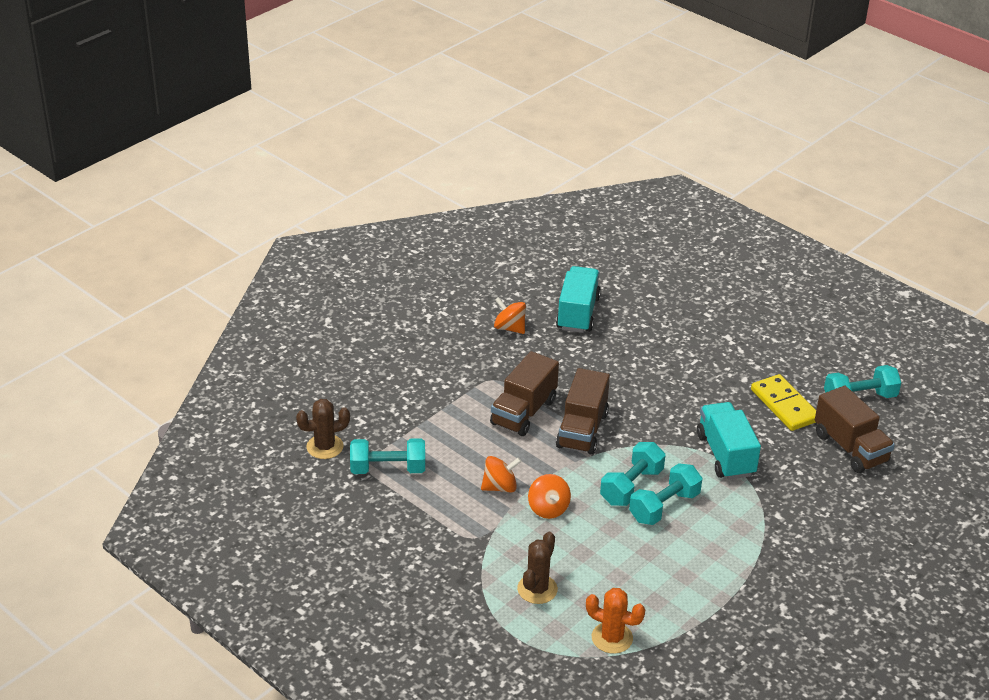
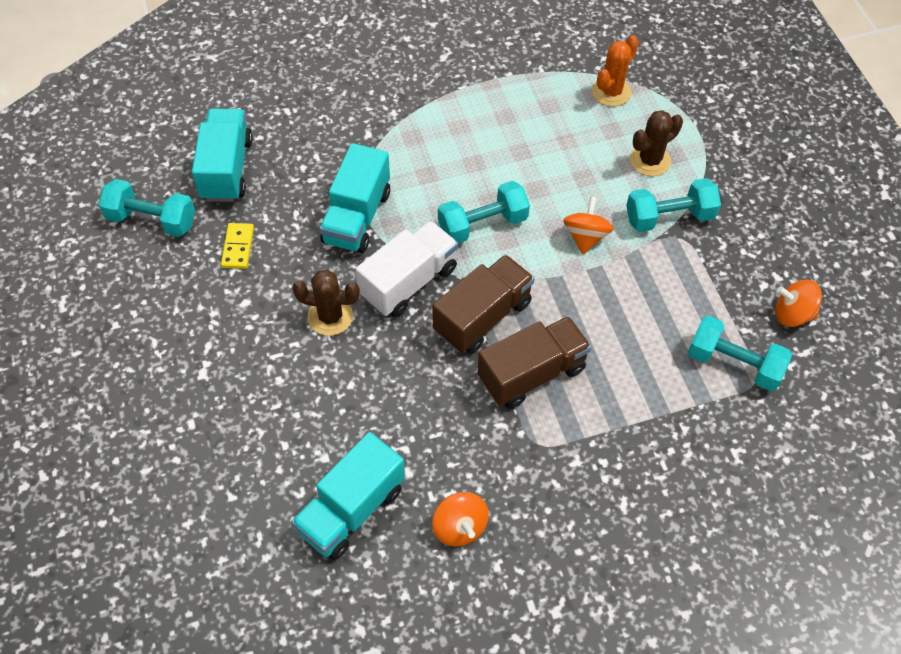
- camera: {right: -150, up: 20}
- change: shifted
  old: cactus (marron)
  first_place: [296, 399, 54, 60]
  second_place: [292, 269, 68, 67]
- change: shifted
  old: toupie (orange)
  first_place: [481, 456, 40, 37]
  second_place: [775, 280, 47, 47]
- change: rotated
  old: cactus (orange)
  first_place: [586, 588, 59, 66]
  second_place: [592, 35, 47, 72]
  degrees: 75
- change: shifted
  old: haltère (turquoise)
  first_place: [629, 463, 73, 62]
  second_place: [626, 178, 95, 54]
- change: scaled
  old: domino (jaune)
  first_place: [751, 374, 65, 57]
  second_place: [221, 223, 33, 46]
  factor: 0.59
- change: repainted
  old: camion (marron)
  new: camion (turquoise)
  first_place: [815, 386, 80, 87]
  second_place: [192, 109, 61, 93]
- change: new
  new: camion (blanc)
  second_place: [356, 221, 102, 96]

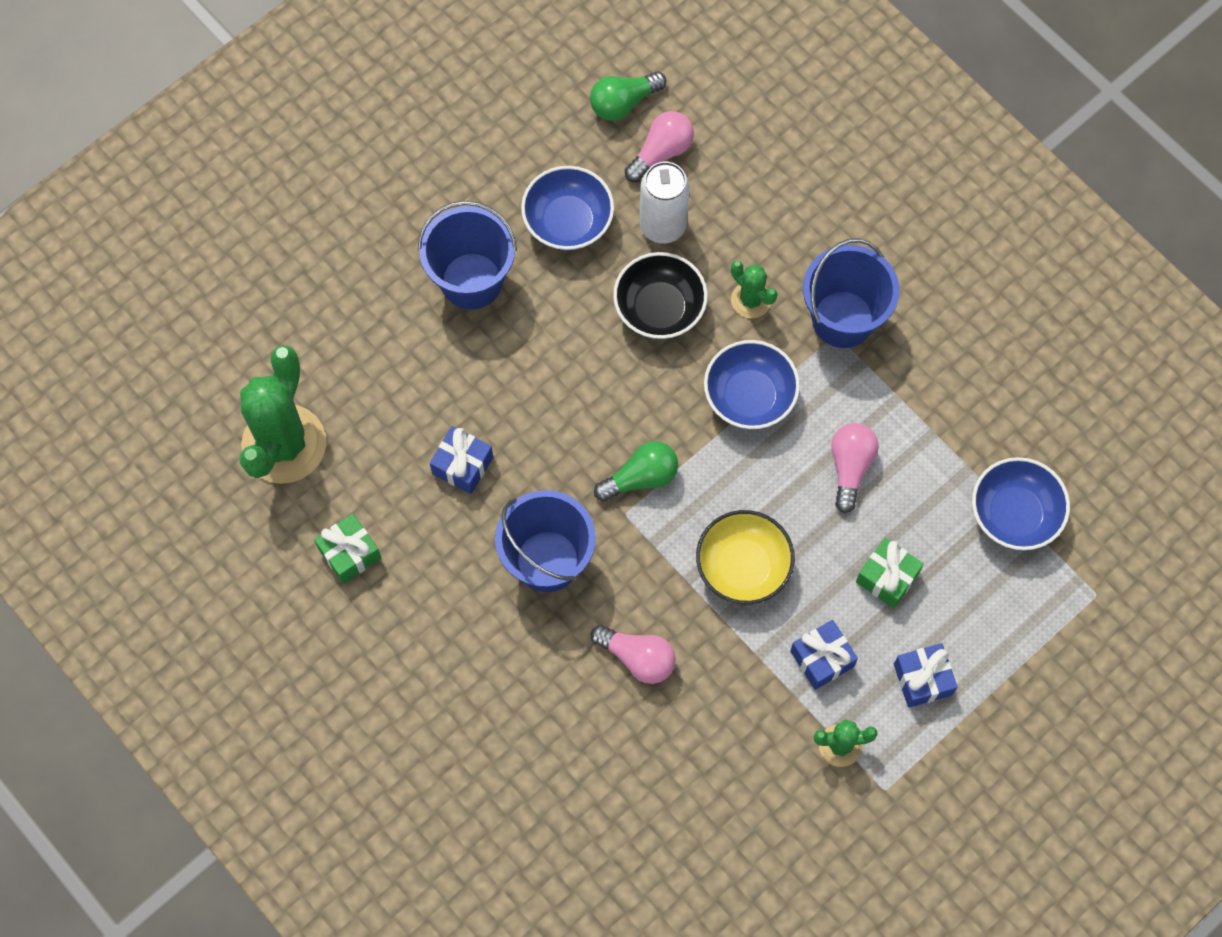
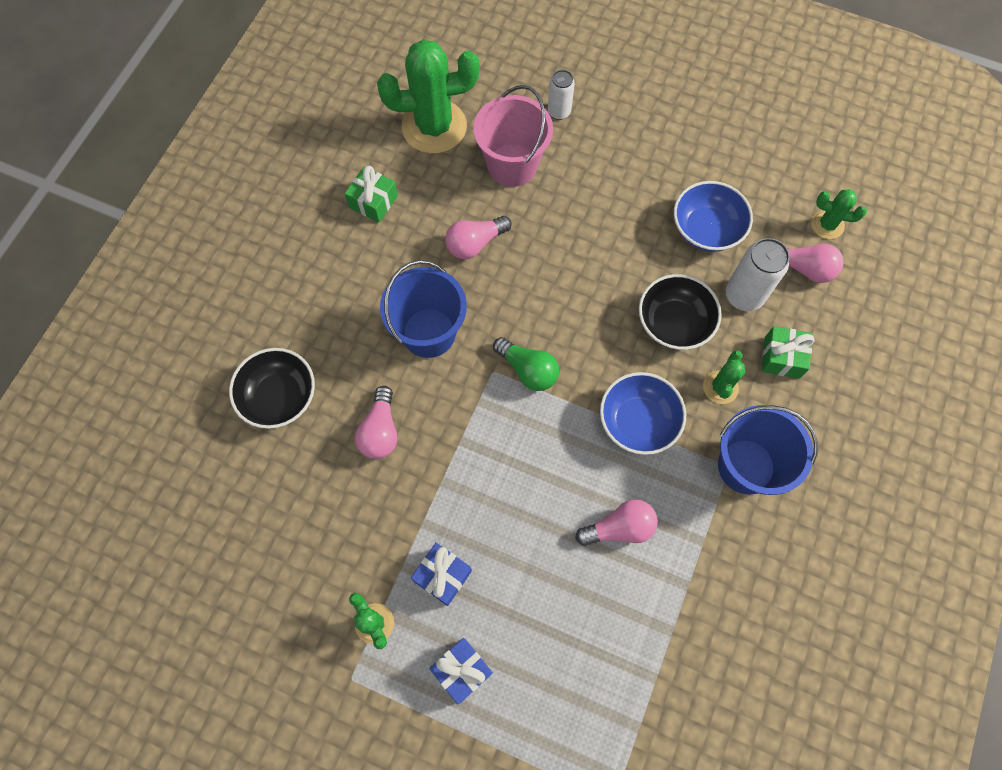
- camera: {right: 65, up: 0}
- change: gone
  old: seau (bleu)
  first_place: [418, 201, 99, 109]
- change: swapped
  old: cadeau (bleu)
  new: ampoule (rose)
  first_place: [430, 426, 63, 68]
  second_place: [445, 216, 67, 43]
- change: swapped
  old: ampoule (vert)
  new: cactus (vert)
  first_place: [590, 72, 76, 49]
  second_place: [811, 189, 56, 50]
- change: gone
  old: bol (jaune)
  first_place: [696, 510, 99, 94]
- change: shifted
  old: cadeau (vert)
  first_place: [856, 538, 68, 70]
  second_place: [761, 326, 53, 53]
- change: gone
  old: bol (bleu)
  first_place: [972, 457, 98, 93]
- change: new
  new: bol (noir)
  second_place: [229, 348, 86, 81]
- change: new
  new: seau (rose)
  second_place: [474, 85, 79, 102]
- change: new
  new: canette (blanc)
  second_place: [548, 70, 27, 50]

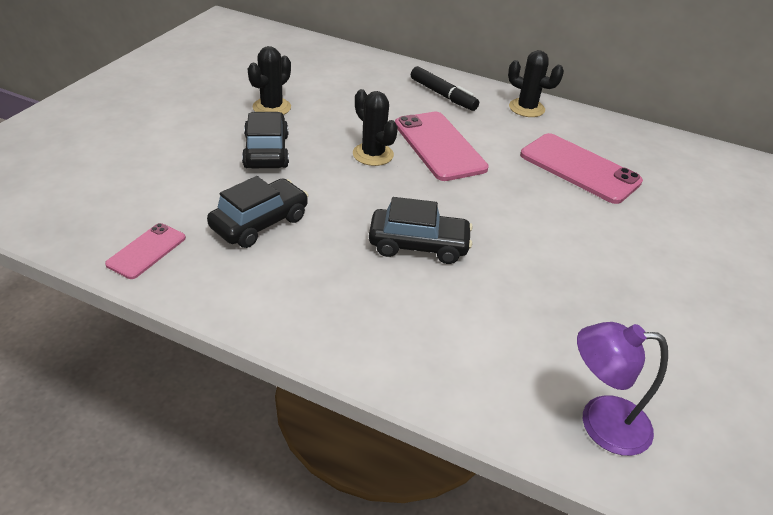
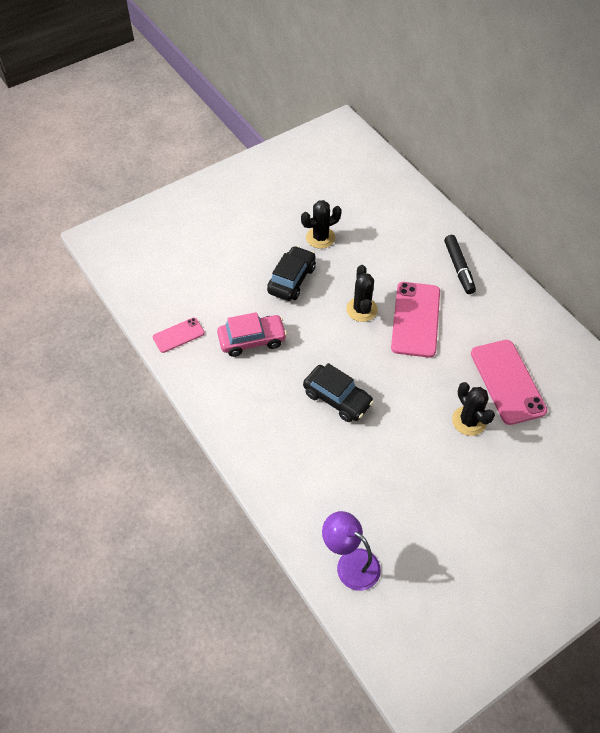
- camera: {right: 35, up: 15}
- change: repainted
  old: voiture (noir)
  new: voiture (rose)
  first_place: [207, 176, 101, 72]
  second_place: [217, 312, 70, 45]
- change: shifted
  old: cactus (noir)
  first_place: [508, 50, 56, 67]
  second_place: [452, 382, 43, 54]

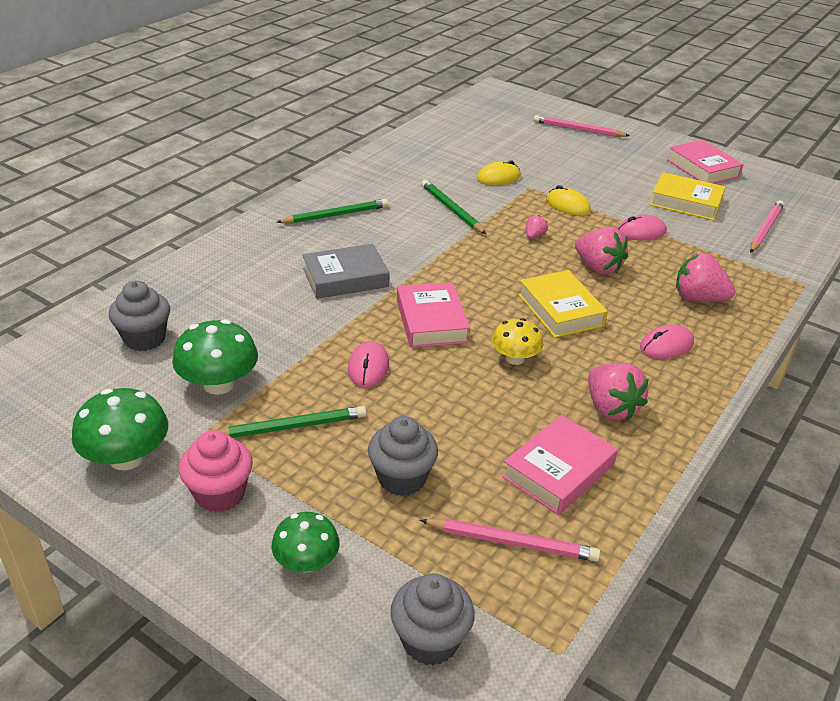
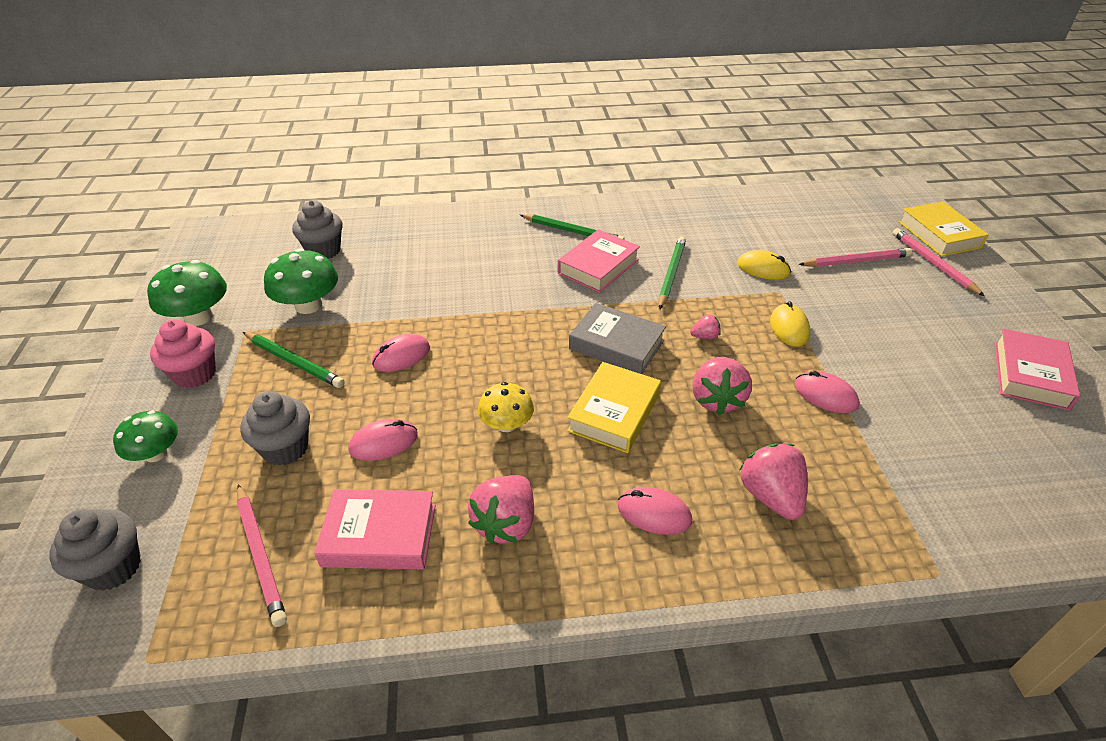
- camera: {right: 50, up: 5}
- change: shifted
  old: livre (gris)
  first_place: [302, 244, 87, 55]
  second_place: [569, 303, 97, 71]
- change: shifted
  old: livre (rose)
  first_place: [397, 282, 73, 66]
  second_place: [558, 229, 82, 64]
- change: shifted
  old: livre (jaune)
  first_place: [650, 172, 75, 48]
  second_place: [899, 201, 90, 56]
- change: shifted
  old: crayon (rose)
  first_place: [750, 201, 34, 52]
  second_place: [798, 248, 114, 19]
- change: new
  new: souris (rose)
  second_place: [348, 419, 70, 42]

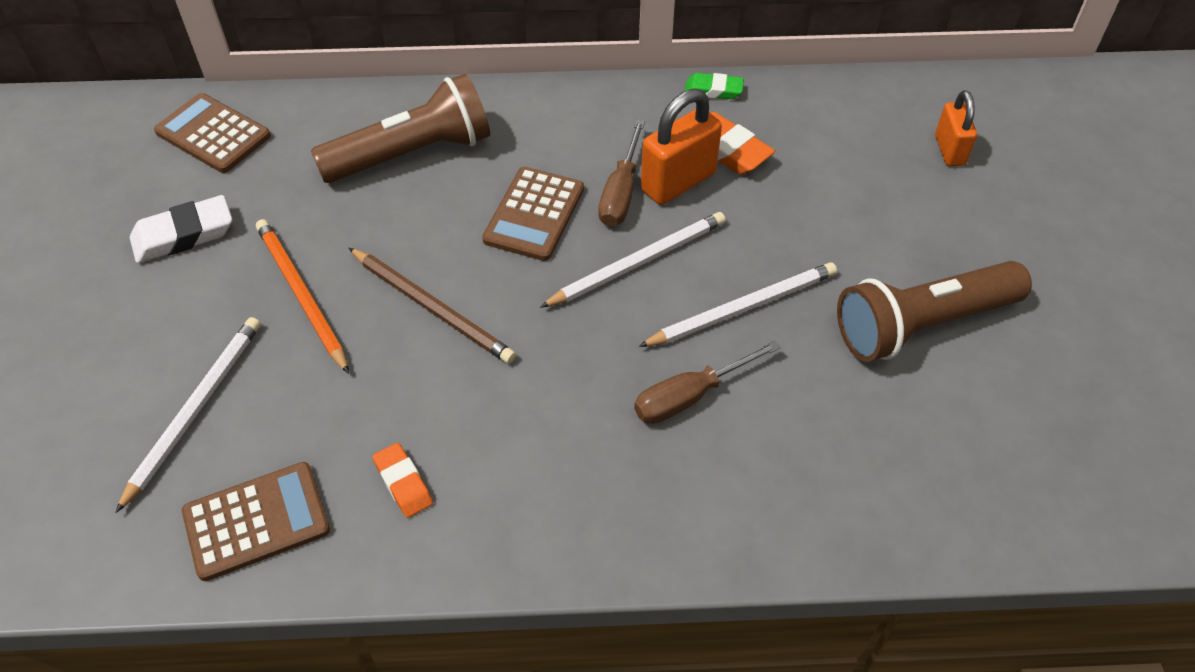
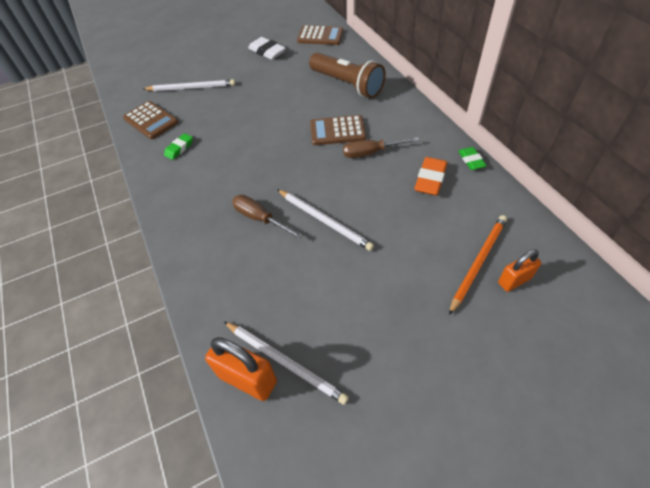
- camera: {right: 70, up: 0}
- change: rotated
  old: calculatrice (marron)
  first_place: [154, 93, 117, 80]
  second_place: [297, 25, 46, 20]
  degrees: 90
- change: shifted
  old: crayon (orange)
  first_place: [256, 219, 93, 155]
  second_place: [449, 215, 58, 100]
- change: gone
  old: crayon (marron)
  first_place: [349, 248, 167, 116]
- change: repainted
  old: gomme (orange)
  new: gomme (vert)
  first_place: [373, 443, 60, 75]
  second_place: [164, 133, 29, 27]
- change: shifted
  old: crayon (blanc)
  first_place: [540, 212, 186, 96]
  second_place: [224, 322, 125, 83]
- change: shifted
  old: cadenas (orange)
  first_place: [641, 89, 81, 116]
  second_place: [205, 337, 72, 64]
- change: gone
  old: lampe de poche (marron)
  first_place: [837, 261, 195, 101]

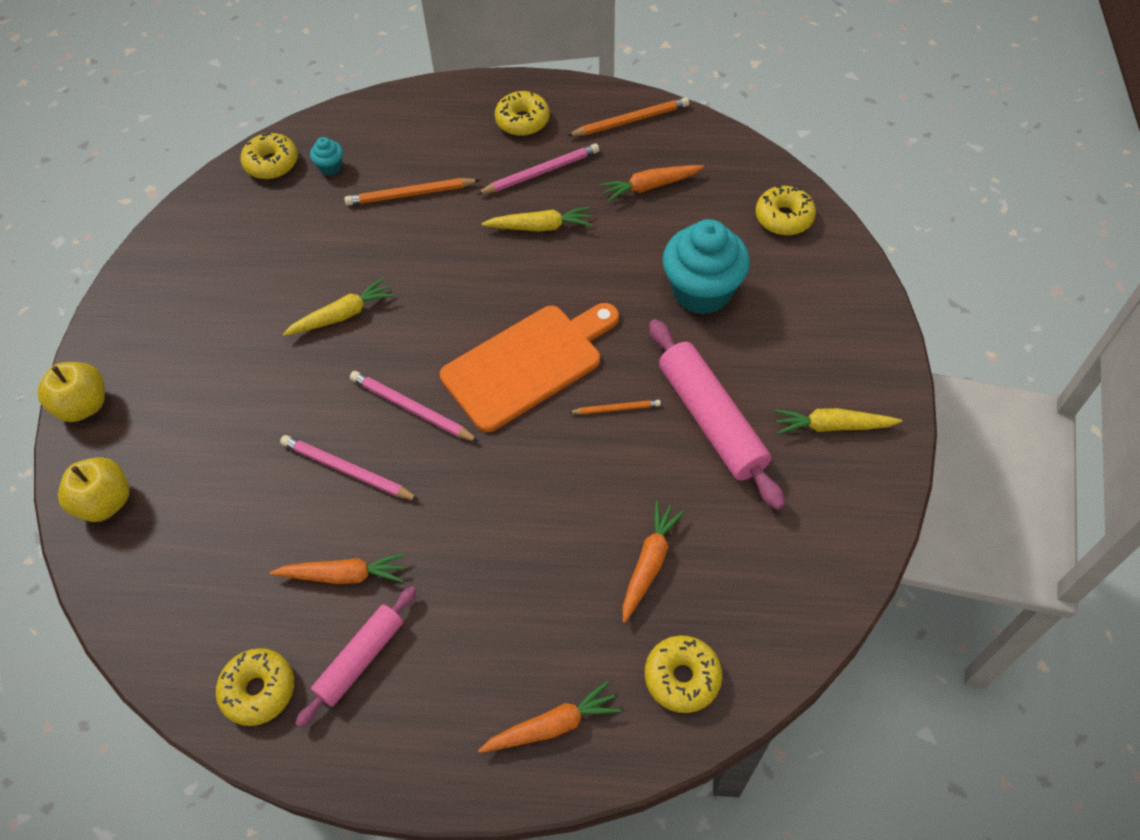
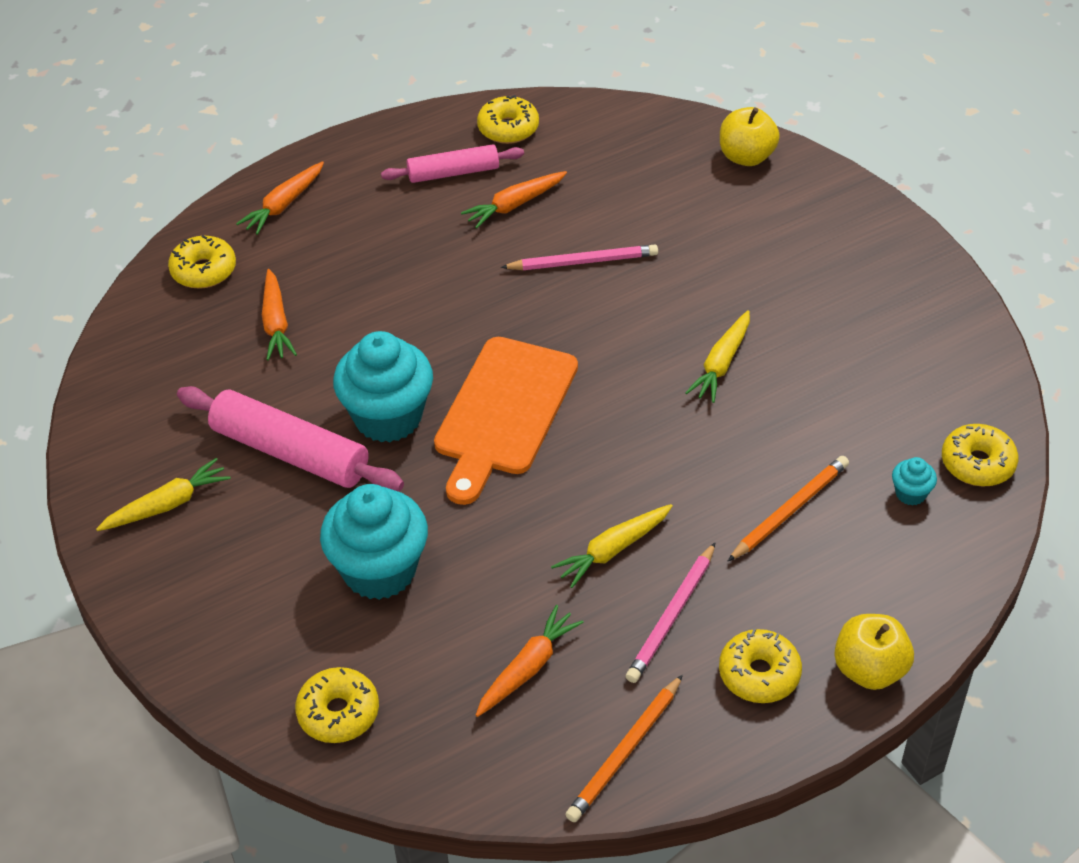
- camera: {right: 145, up: -10}
- change: shifted
  old: pomme (jaune)
  first_place: [37, 362, 68, 60]
  second_place: [834, 614, 80, 76]
- change: rotated
  old: rouleau à pâtisserie (rose)
  first_place: [295, 586, 122, 142]
  second_place: [381, 144, 143, 39]
  degrees: 75
- change: gone
  old: crayon (rose)
  first_place: [350, 371, 129, 71]
- change: swapped
  old: crayon (orange)
  new: muffin (turquoise)
  first_place: [568, 400, 93, 14]
  second_place: [333, 331, 100, 111]

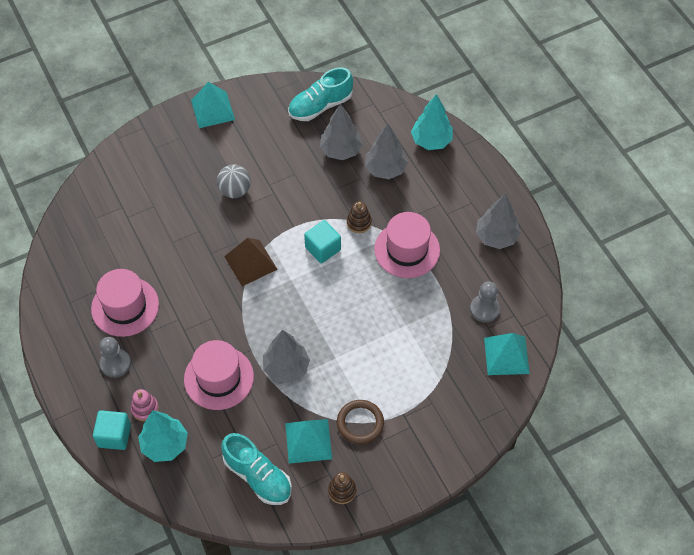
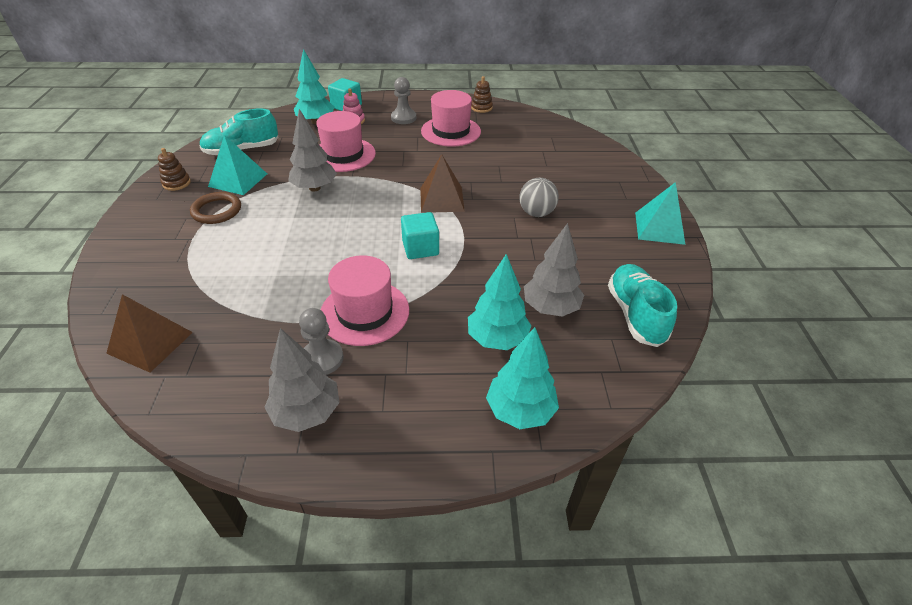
- camera: {right: 115, up: -15}
- change: shifted
  old: jouet à empiler (marron)
  first_place: [347, 201, 25, 32]
  second_place: [471, 76, 22, 37]
- change: repainted
  old: arbre (gris)
  new: arbre (turquoise)
  first_place: [365, 124, 43, 55]
  second_place: [468, 254, 63, 96]
- change: shifted
  old: pion (gris)
  first_place: [470, 281, 30, 42]
  second_place: [299, 308, 44, 67]
- change: repainted
  old: pyramide (turquoise)
  new: pyramide (marron)
  first_place: [484, 333, 46, 42]
  second_place: [106, 294, 87, 79]

